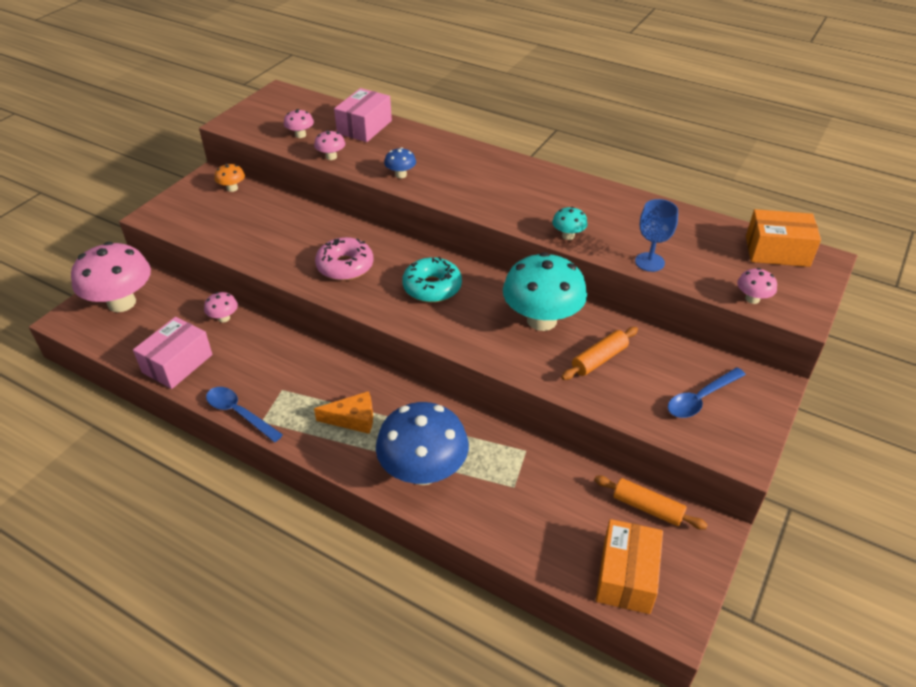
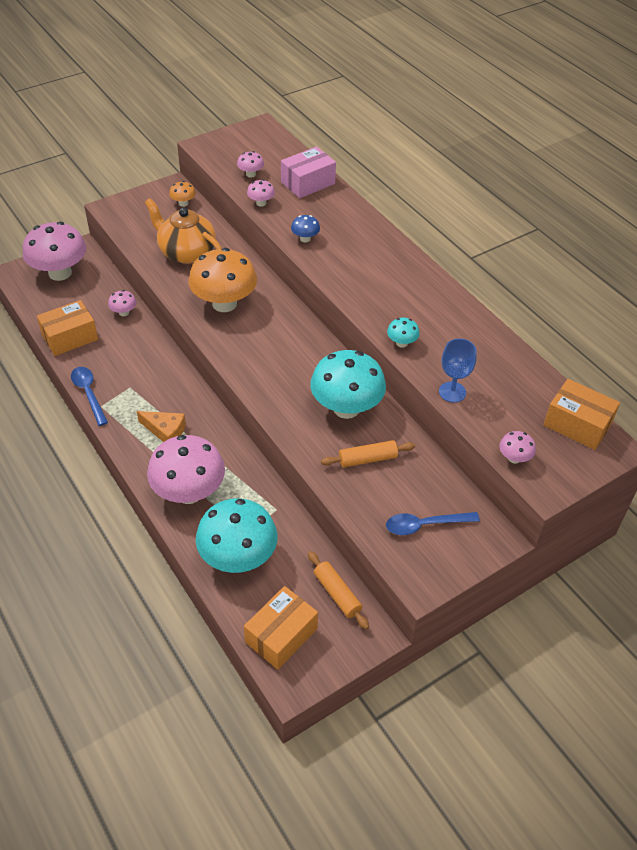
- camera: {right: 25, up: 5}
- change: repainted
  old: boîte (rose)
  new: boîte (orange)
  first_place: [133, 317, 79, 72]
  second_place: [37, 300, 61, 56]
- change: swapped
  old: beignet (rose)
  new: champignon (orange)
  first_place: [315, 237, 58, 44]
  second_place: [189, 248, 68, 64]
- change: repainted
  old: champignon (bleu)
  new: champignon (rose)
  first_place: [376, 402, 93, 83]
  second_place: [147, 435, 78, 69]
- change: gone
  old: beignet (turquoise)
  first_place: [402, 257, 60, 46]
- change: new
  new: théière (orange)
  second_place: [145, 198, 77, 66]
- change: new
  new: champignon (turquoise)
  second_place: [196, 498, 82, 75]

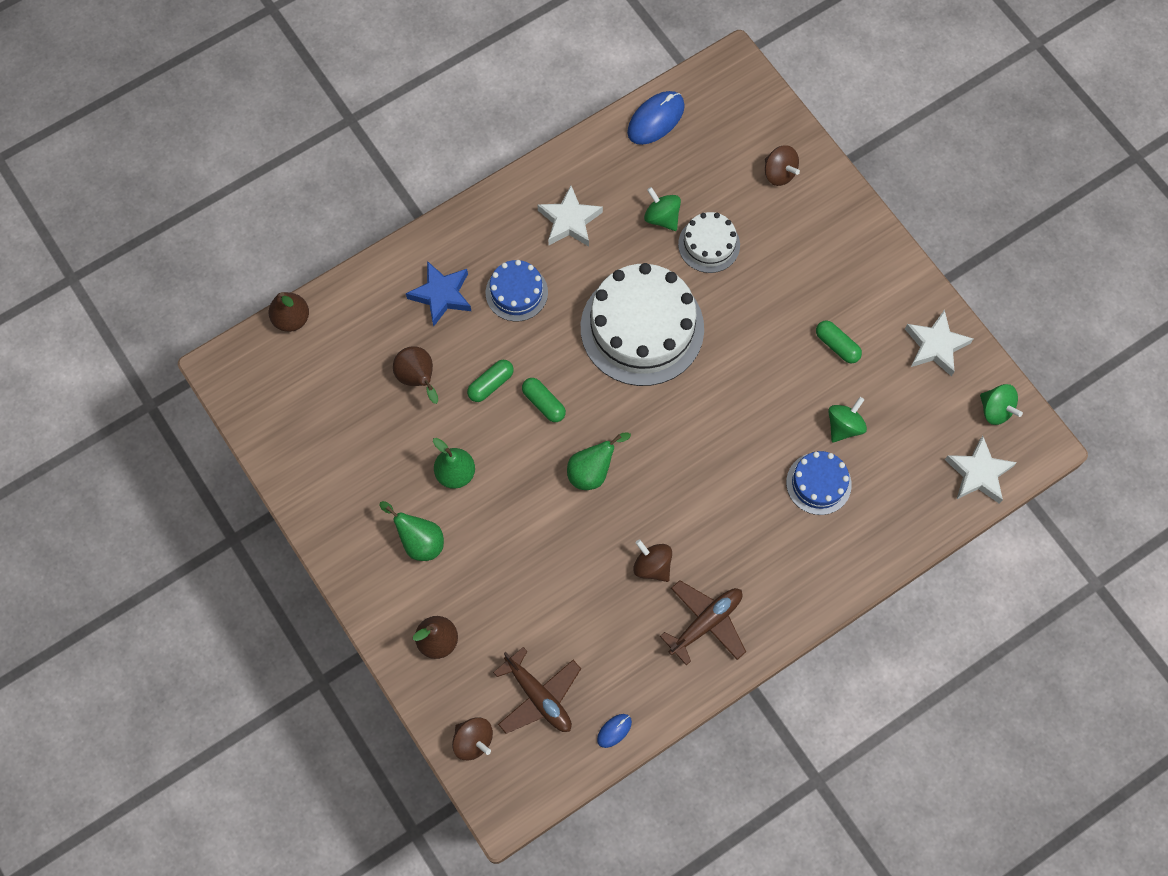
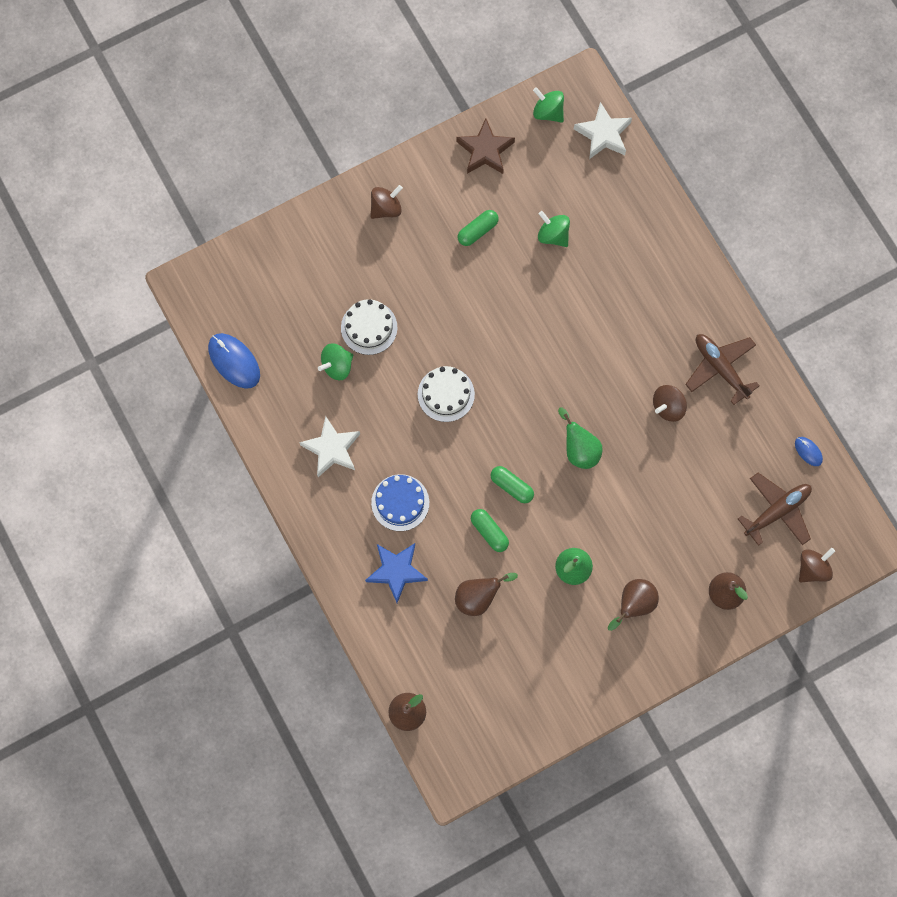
- camera: {right: -85, up: 5}
- change: repainted
  old: poire (vert)
  new: poire (marron)
  first_place: [379, 501, 65, 60]
  second_place: [608, 579, 51, 52]
- change: rotated
  old: gélule (vert)
  first_place: [522, 378, 44, 44]
  second_place: [490, 466, 44, 37]
  degrees: 75
- change: scaled
  old: gâteau (blanc)
  first_place: [581, 263, 123, 123]
  second_place: [418, 366, 57, 56]
  factor: 0.51
- change: shifted
  old: toupie (marron)
  first_place: [765, 145, 35, 41]
  second_place: [370, 185, 33, 34]
- change: gone
  old: gâteau (bleu)
  first_place: [786, 451, 66, 64]
- change: repainted
  old: étoile (blanc)
  new: étoile (marron)
  first_place: [905, 309, 68, 68]
  second_place: [456, 119, 59, 55]
- change: rotated
  old: toupie (vert)
  first_place: [980, 384, 43, 41]
  second_place: [533, 87, 31, 36]
  degrees: -105

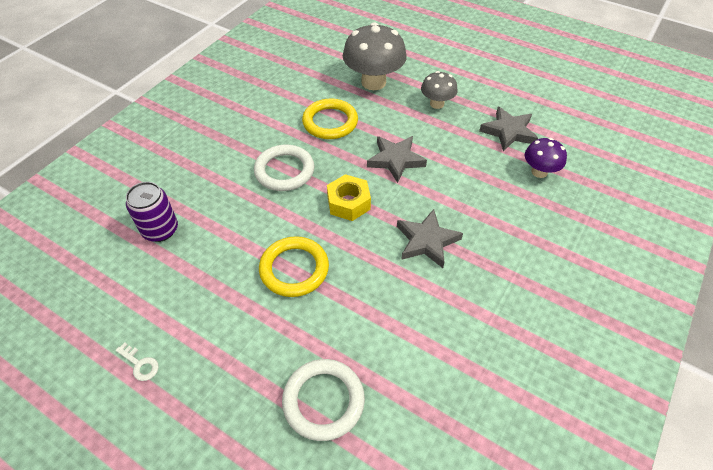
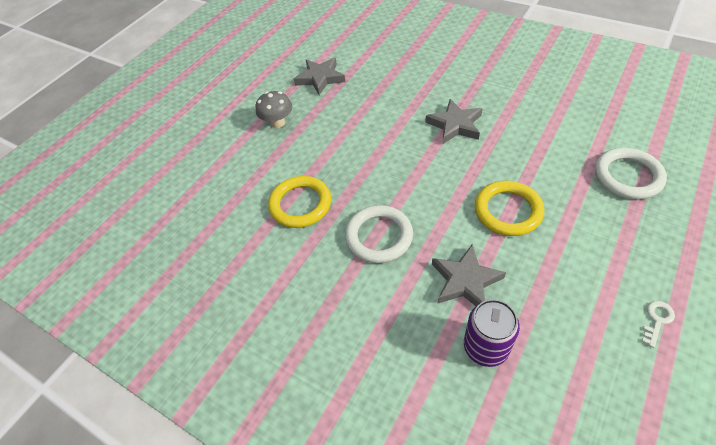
- camera: {right: -85, up: 0}
- change: gone
  old: écrou (jaune)
  first_place: [327, 174, 44, 47]
- change: gone
  old: champignon (gris)
  first_place: [343, 22, 64, 68]
- change: shifted
  old: étoile (gris)
  first_place: [367, 136, 60, 47]
  second_place: [432, 244, 74, 62]
- change: gone
  old: champignon (violet)
  first_place: [525, 138, 42, 40]

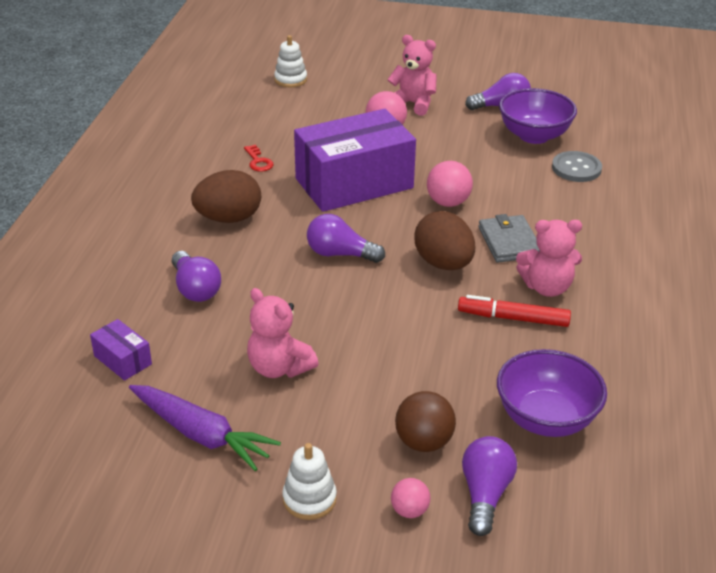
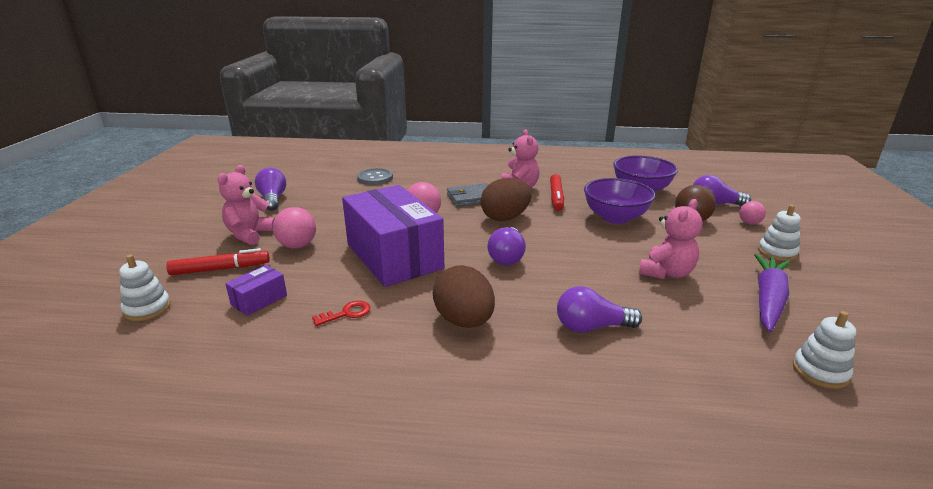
- camera: {right: -95, up: -10}
- change: shifted
  old: boîte (violet)
  first_place: [90, 319, 62, 62]
  second_place: [225, 265, 62, 51]
- change: rotated
  old: ampoule (violet)
  first_place: [172, 251, 49, 51]
  second_place: [557, 286, 85, 47]
  degrees: -150
- change: shifted
  old: bol (violet)
  first_place: [499, 88, 78, 56]
  second_place: [584, 178, 71, 46]
- change: new
  new: feutre (rouge)
  second_place: [166, 248, 104, 27]
- change: new
  new: jouet à empiler (blanc)
  second_place: [793, 311, 63, 78]

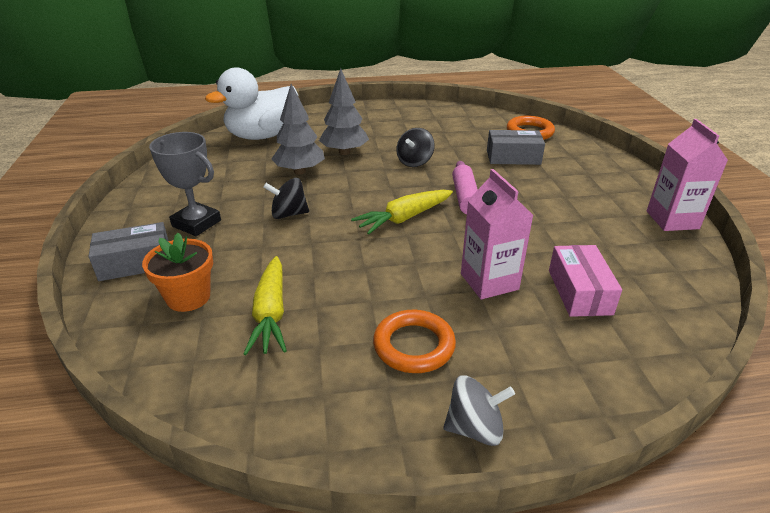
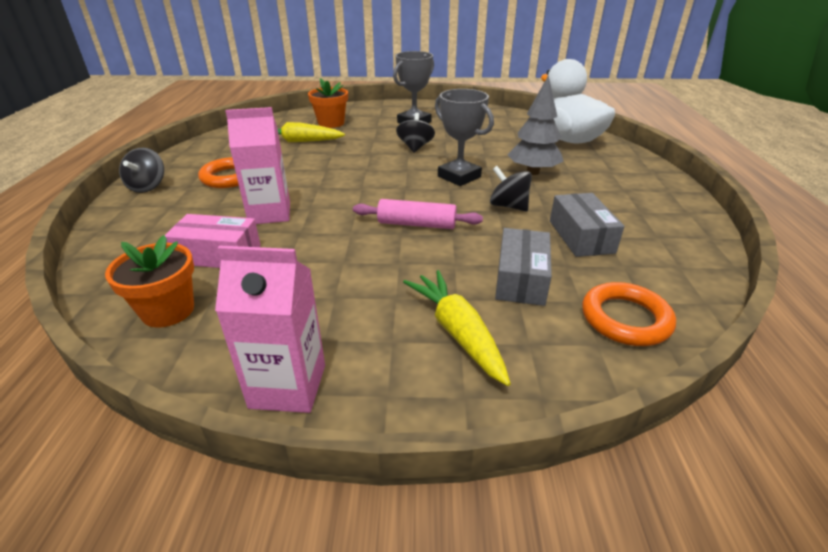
- camera: {right: 100, up: 0}
- change: shifted
  old: boîte (gris)
  first_place: [89, 222, 80, 59]
  second_place: [550, 193, 74, 64]
- change: gone
  old: arbre (gris)
  first_place: [271, 84, 54, 91]
- change: shifted
  old: carotte (jaune)
  first_place: [351, 190, 102, 45]
  second_place: [403, 270, 108, 116]
- change: repainted
  old: toupie (gris)
  new: toupie (noir)
  first_place: [443, 376, 72, 70]
  second_place: [119, 147, 45, 46]
- change: new
  new: pot de fleurs (orange)
  second_place: [105, 235, 89, 93]
- change: new
  new: trophée (gris)
  second_place: [435, 89, 59, 97]

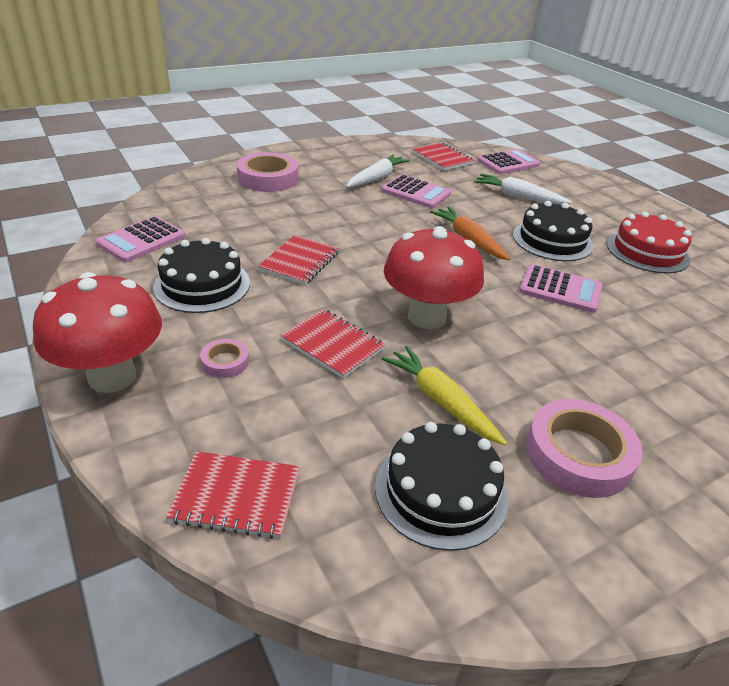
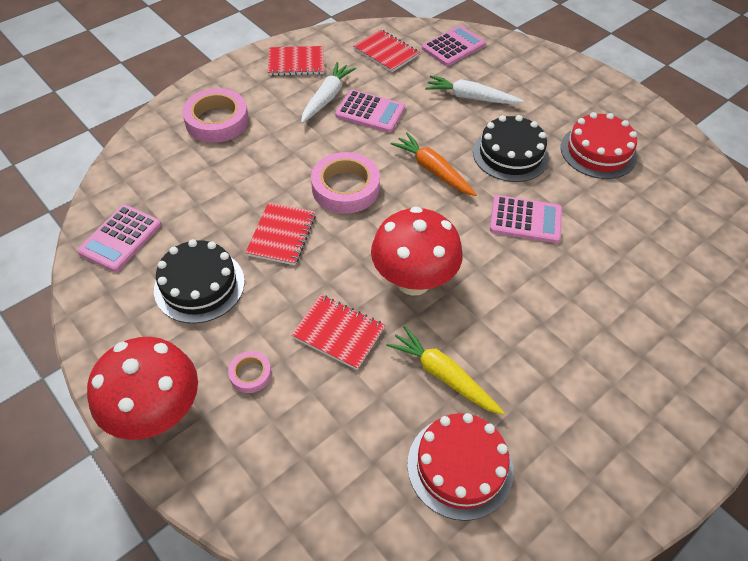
- camera: {right: -10, up: 15}
- change: shifted
  old: carnet (rouge)
  first_place: [166, 451, 134, 88]
  second_place: [268, 46, 56, 30]
- change: repainted
  old: gâteau (noir)
  new: gâteau (rouge)
  first_place: [375, 422, 134, 129]
  second_place: [407, 413, 107, 108]
- change: shifted
  old: ruban adhésif (rose)
  first_place: [526, 399, 116, 99]
  second_place: [311, 152, 69, 62]

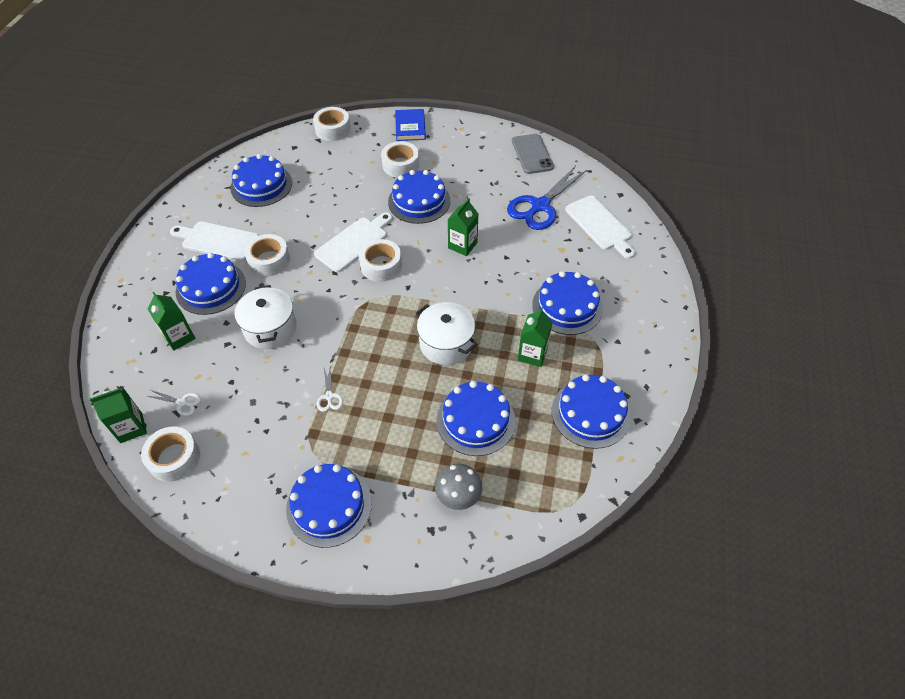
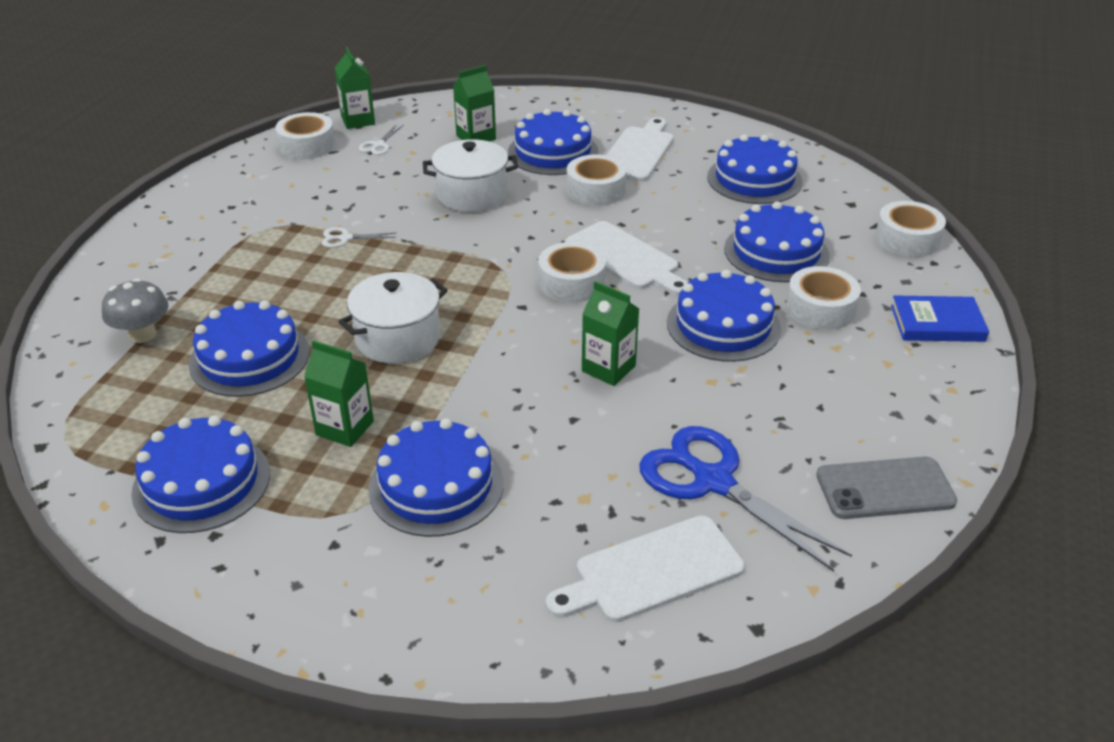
- camera: {right: 95, up: -15}
- change: shifted
  old: gâteau (bleu)
  first_place: [286, 464, 86, 84]
  second_place: [724, 201, 106, 81]

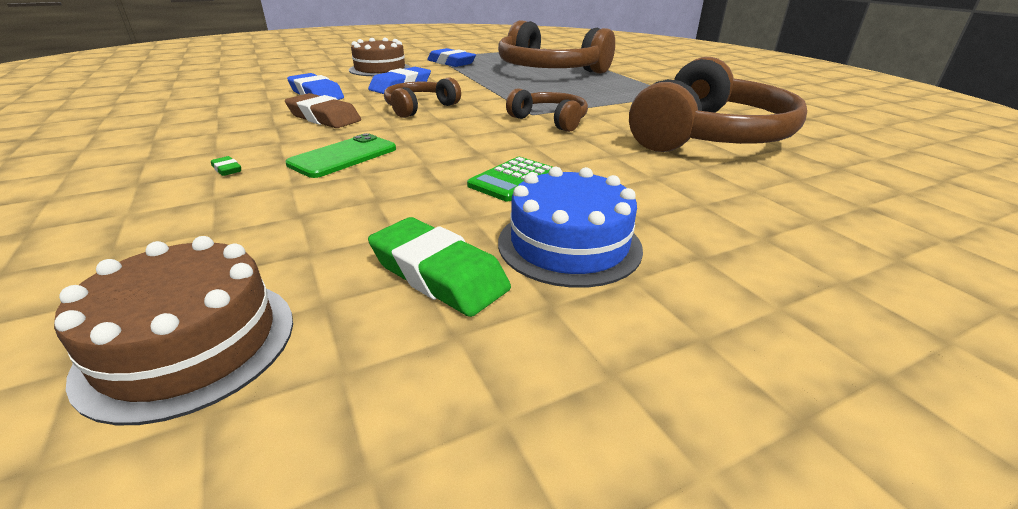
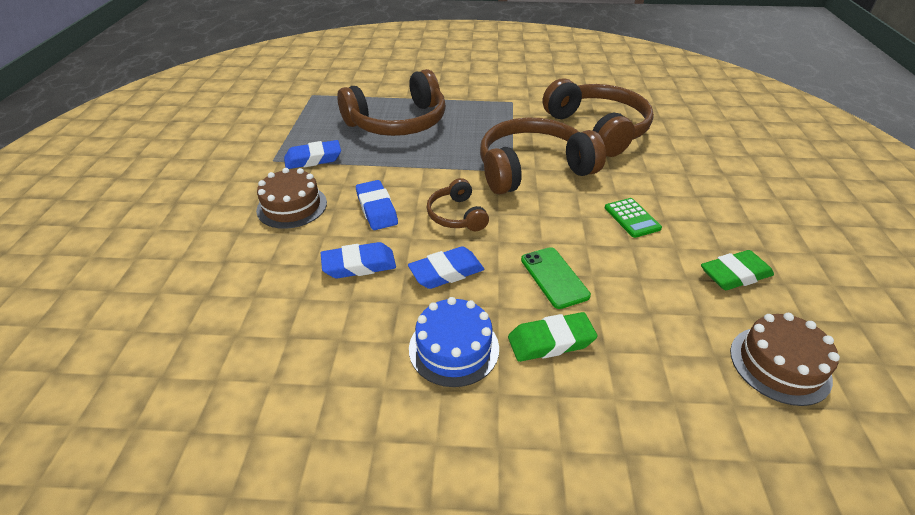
- camera: {right: -60, up: 10}
- change: scaled
  old: gomme (vert)
  first_place: [211, 156, 30, 20]
  second_place: [508, 312, 89, 50]
  factor: 2.38
- change: repainted
  old: gomme (marron)
  new: gomme (bleu)
  first_place: [285, 93, 76, 35]
  second_place: [408, 246, 76, 43]
- change: shifted
  old: gâteau (bleu)
  first_place: [498, 167, 145, 121]
  second_place: [409, 297, 90, 90]
- change: scaled
  old: casque audio (marron)
  first_place: [506, 88, 82, 44]
  second_place: [480, 118, 126, 76]
  factor: 2.0

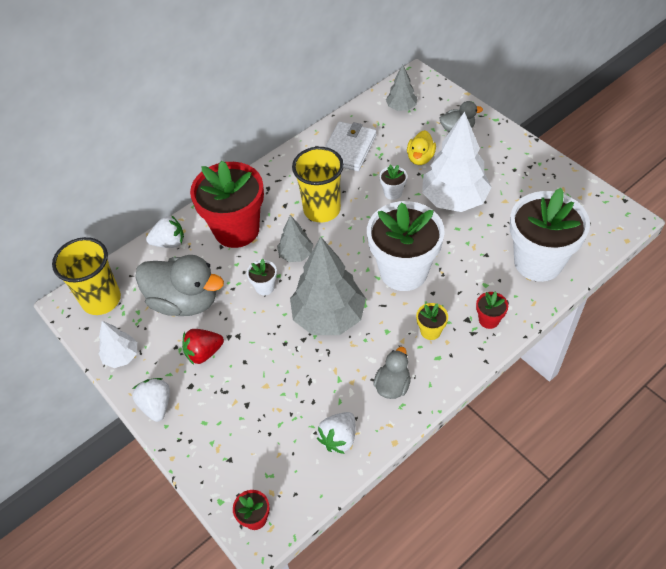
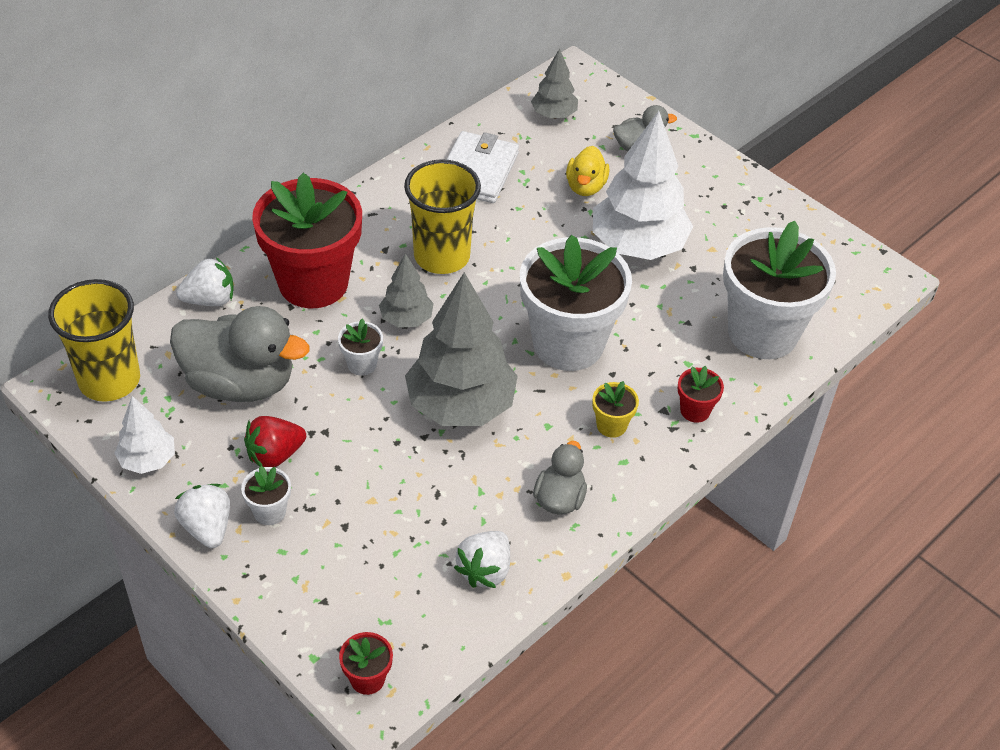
- camera: {right: -10, up: -5}
- change: shifted
  old: pot de fleurs (blanc)
  first_place: [380, 165, 27, 35]
  second_place: [241, 466, 50, 59]

